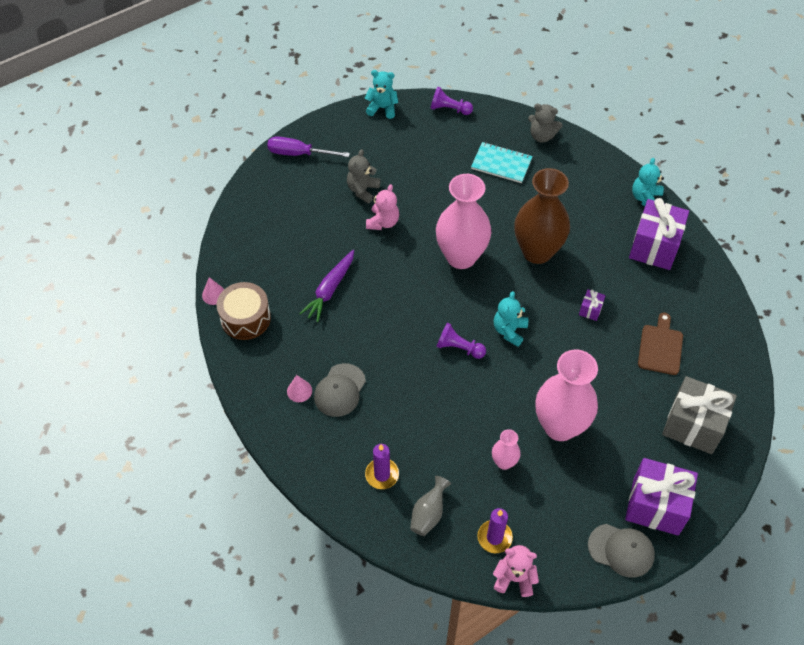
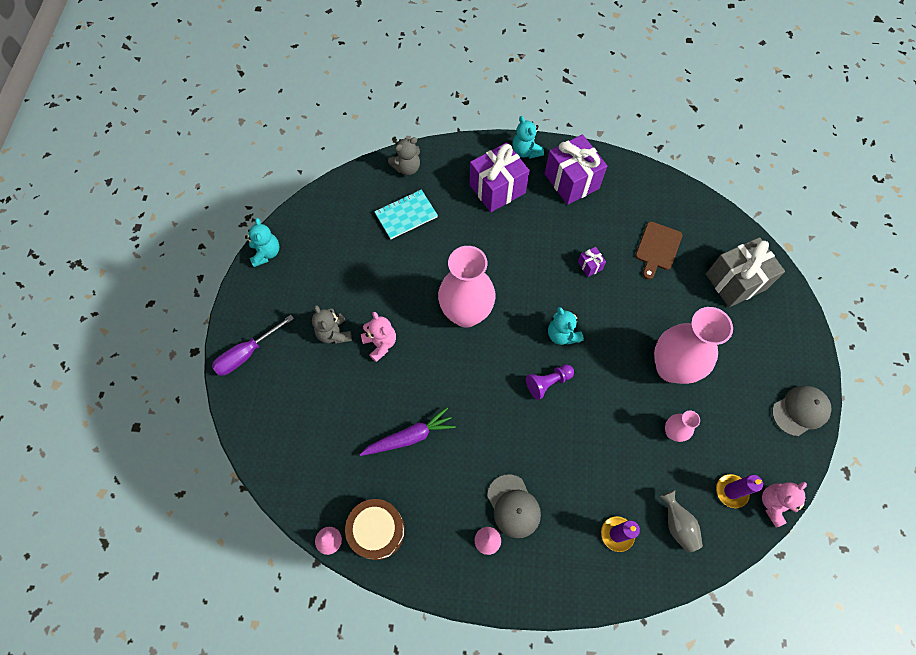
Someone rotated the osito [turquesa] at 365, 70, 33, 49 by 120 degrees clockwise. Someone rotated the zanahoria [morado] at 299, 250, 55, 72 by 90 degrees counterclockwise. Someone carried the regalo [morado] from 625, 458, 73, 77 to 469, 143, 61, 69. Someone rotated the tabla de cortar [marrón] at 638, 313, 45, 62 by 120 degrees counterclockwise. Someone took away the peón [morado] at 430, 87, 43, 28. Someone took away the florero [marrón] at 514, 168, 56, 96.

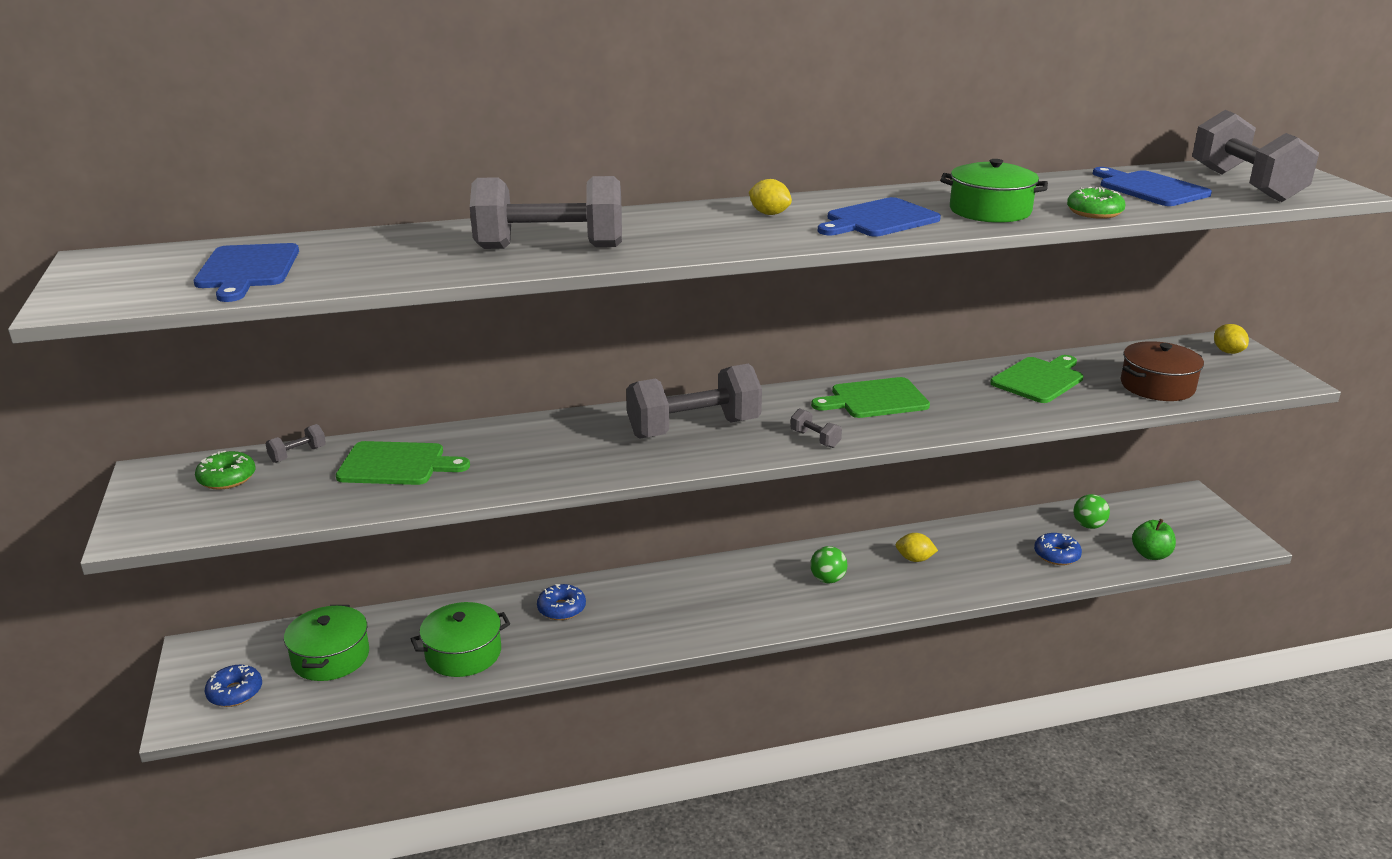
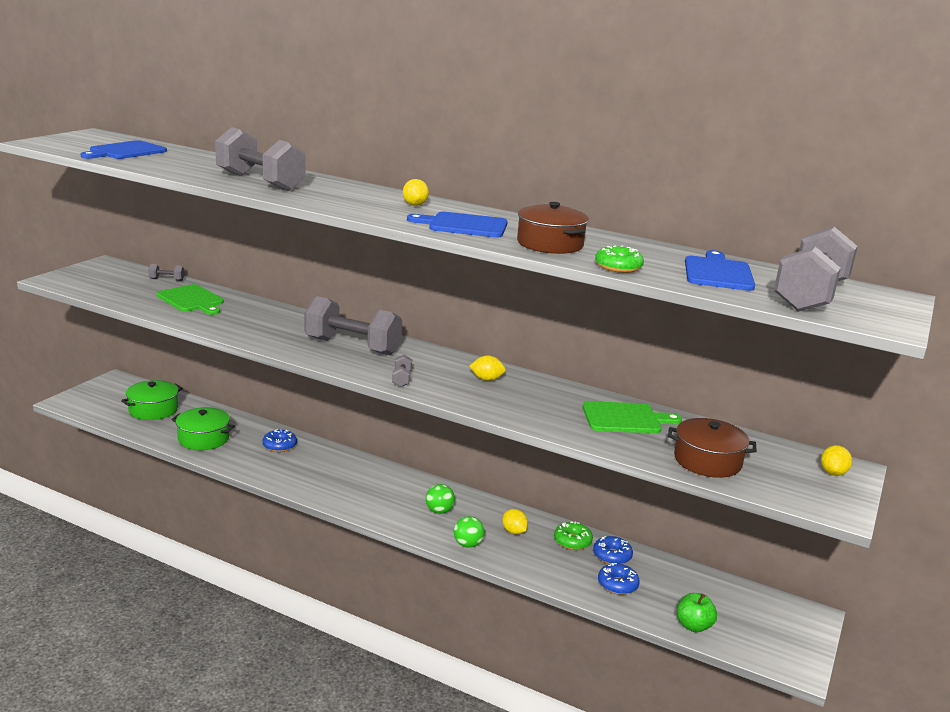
Someone carried the pelota [verde] from 1074, 494, 36, 35 to 454, 516, 31, 32. Someone swapped the tabla de cortar [verde] at 811, 377, 119, 41 for the limón [amarillo] at 469, 356, 37, 25. Someone repainted the olla [verde] at 940, 159, 108, 64, which became the olla [marrón] at 517, 202, 72, 52. Someone carried the rosquilla [verde] from 195, 451, 60, 39 to 554, 522, 39, 28. Someone carried the rosquilla [azul] from 205, 665, 57, 42 to 593, 536, 40, 28.

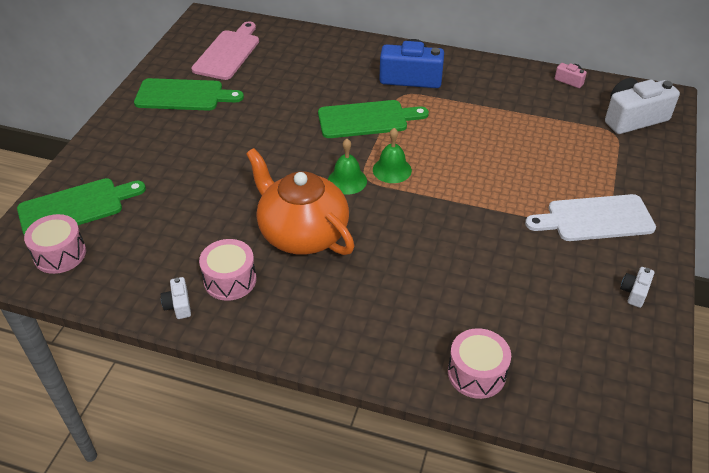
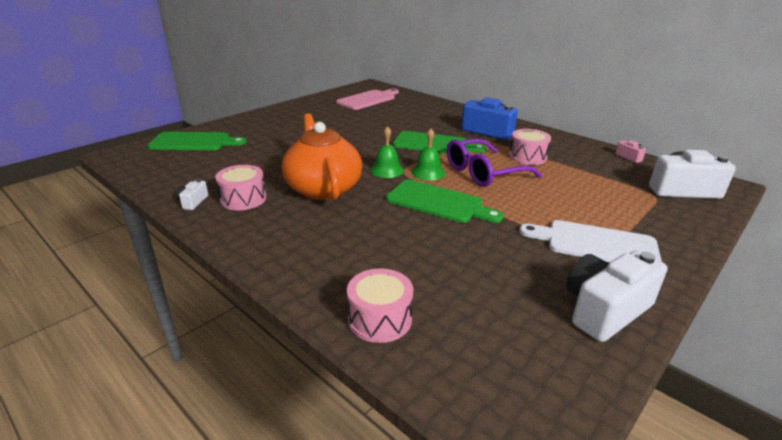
Someone carried the tabla de cortar [verde] from 134, 78, 110, 33 to 386, 180, 117, 43. Someone put down the gafas [morado] at 446, 139, 96, 48. Someone carried the tambor [rosa] from 24, 214, 62, 60 to 509, 129, 42, 36. Someone scaled the cámara [blanco] at 620, 267, 34, 41 by 2.18.

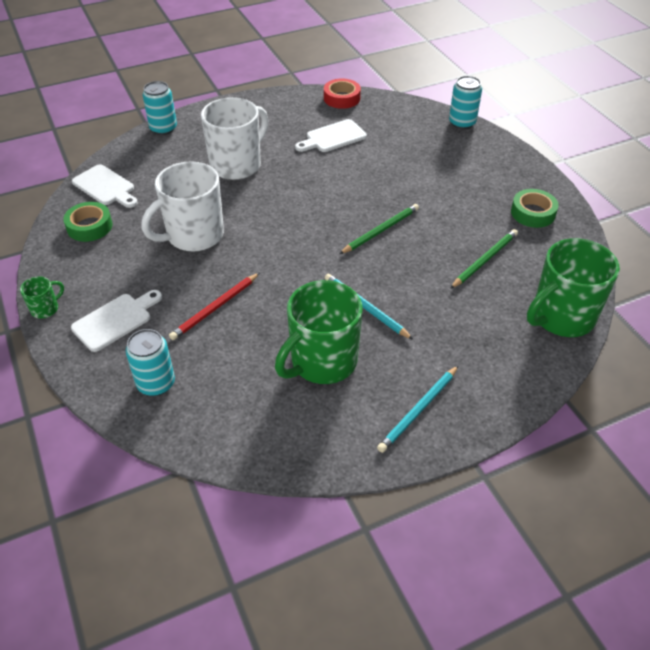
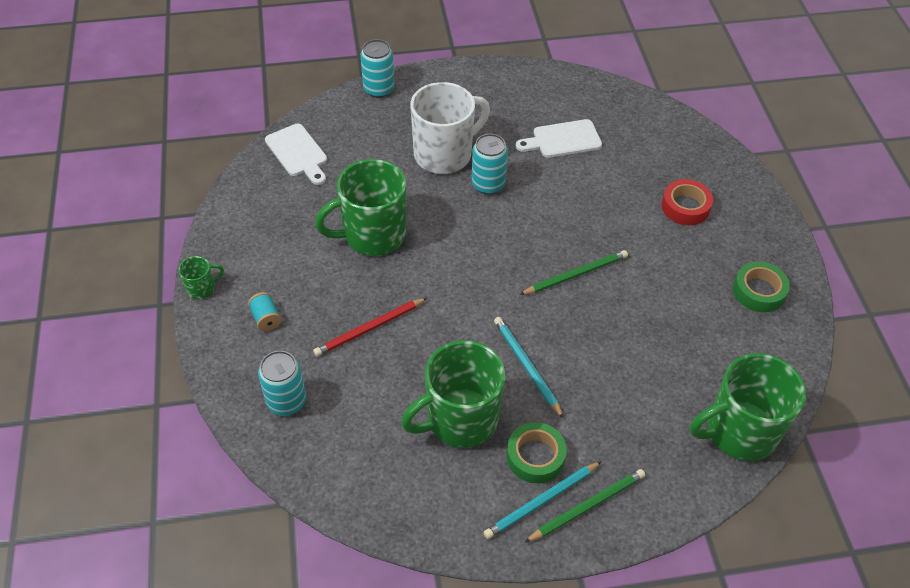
Someone swapped the tabla de cortar [blanco] at 71, 290, 91, 62 for the carrete [turquesa] at 248, 292, 34, 39. Someone repainted the taza [blanco] at 142, 161, 82, 91, which became the taza [verde] at 315, 159, 91, 97. Someone carried the lata [turquesa] from 449, 76, 33, 53 to 471, 134, 37, 60. Someone carried the cinta adhesiva [verde] from 63, 202, 49, 40 to 507, 422, 60, 61. Someone carried the lápiz [verde] from 450, 229, 68, 60 to 525, 469, 120, 73. Someone carried the cinta adhesiva [rojo] from 324, 78, 37, 31 to 661, 179, 52, 46.

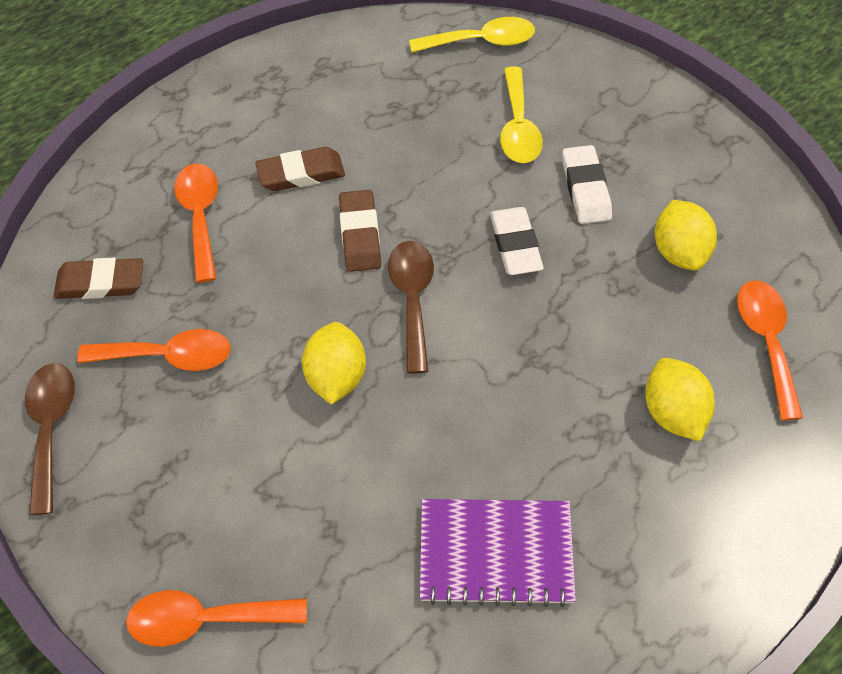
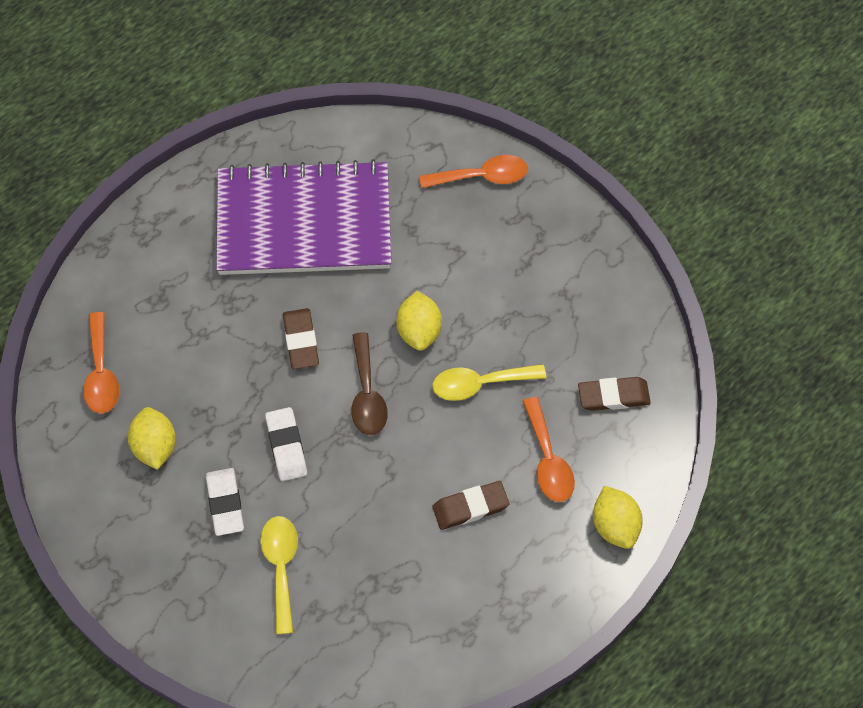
Someone scaled the cuaderno [morado] at 420, 499, 156, 108 by 1.78. Someone carried the goma de borrar [marrón] from 339, 190, 42, 82 to 283, 308, 36, 61. Someone carried the cuchara [amarillo] from 409, 17, 126, 36 to 432, 364, 114, 37. Someone carried the limón [amarillo] from 645, 358, 70, 83 to 593, 486, 50, 63. Someone took away the cuchara [marrón] at 25, 363, 50, 152. Someone took away the cuchara [naranja] at 77, 329, 154, 42.

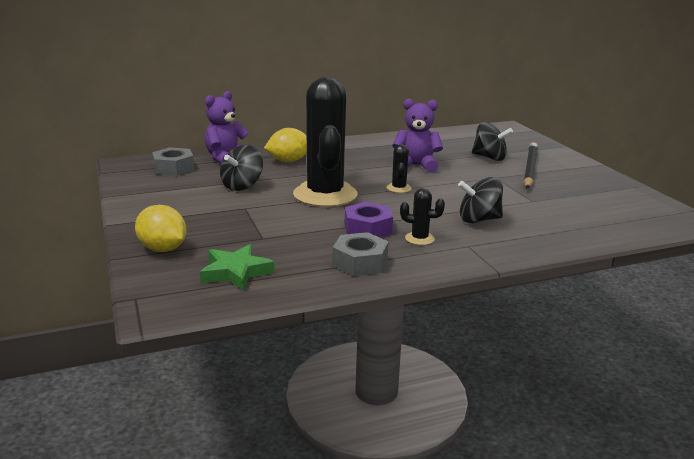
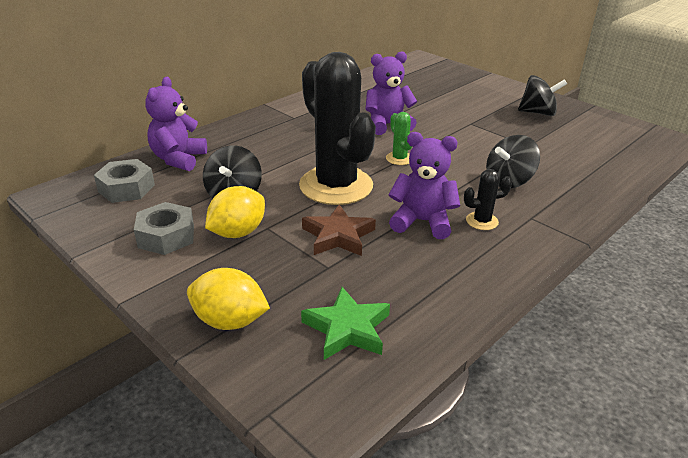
Someone carried the tuerca [gris] from 332, 232, 57, 44 to 134, 202, 60, 53. Someone carried the limón [amarillo] from 264, 128, 43, 34 to 205, 186, 60, 52. Someone put down the estrella [marrón] at 302, 204, 74, 52. Someone repainted the cactus [negro] at 387, 144, 25, 49, which became the cactus [verde] at 386, 112, 26, 53. Someone swapped the tuerca [morado] at 345, 202, 48, 36 for the osito [morado] at 389, 132, 71, 107. Someone carried the peonza [negro] from 472, 122, 41, 39 to 518, 75, 49, 41. Someone took away the lápiz [negro] at 524, 143, 14, 46.

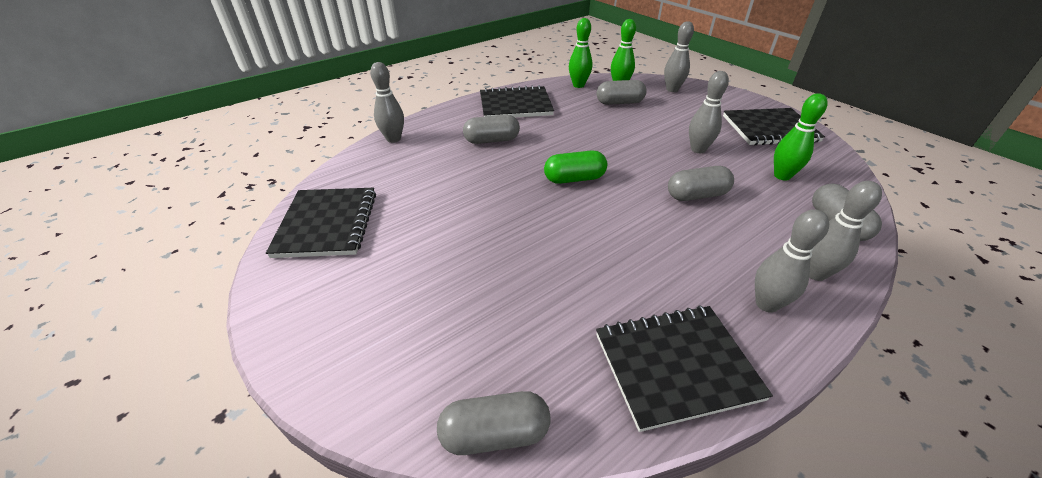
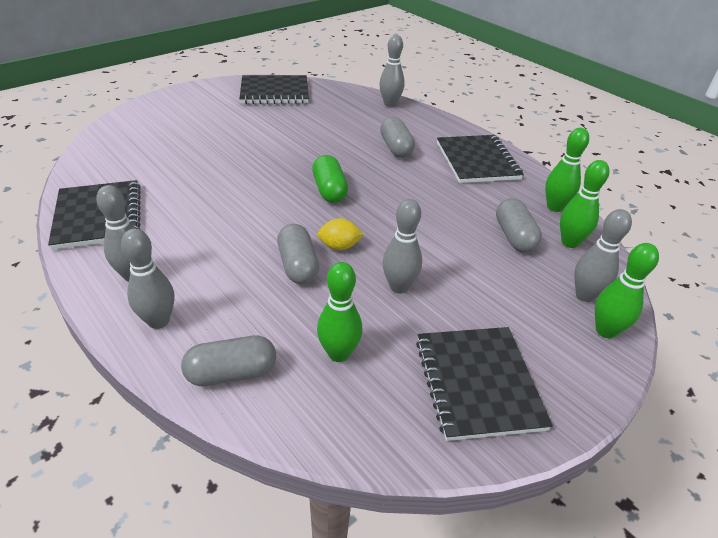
Someone put down the limón [amarillo] at 317, 218, 47, 32. Someone put down the bolo [verde] at 595, 243, 64, 95. Someone took away the cápsula [gris] at 437, 391, 114, 64.

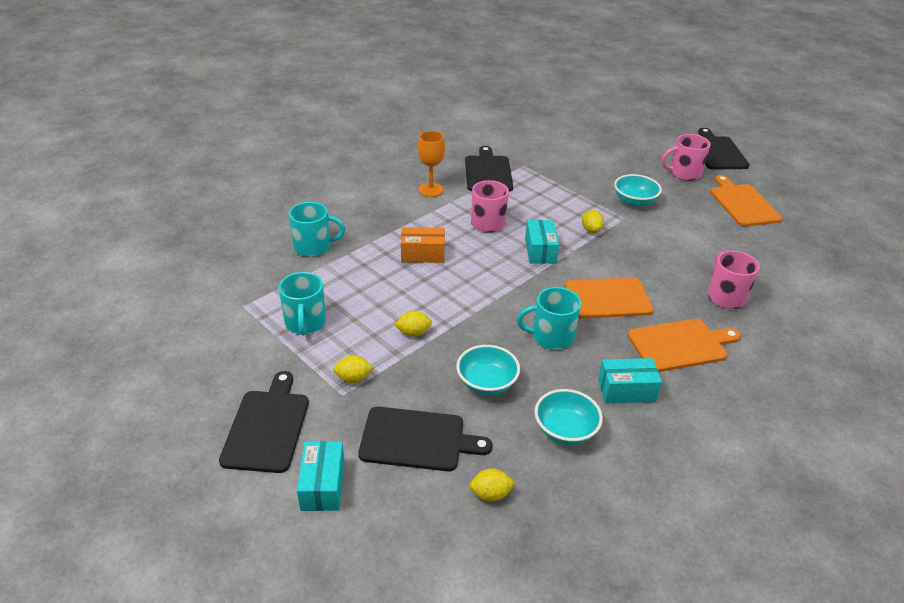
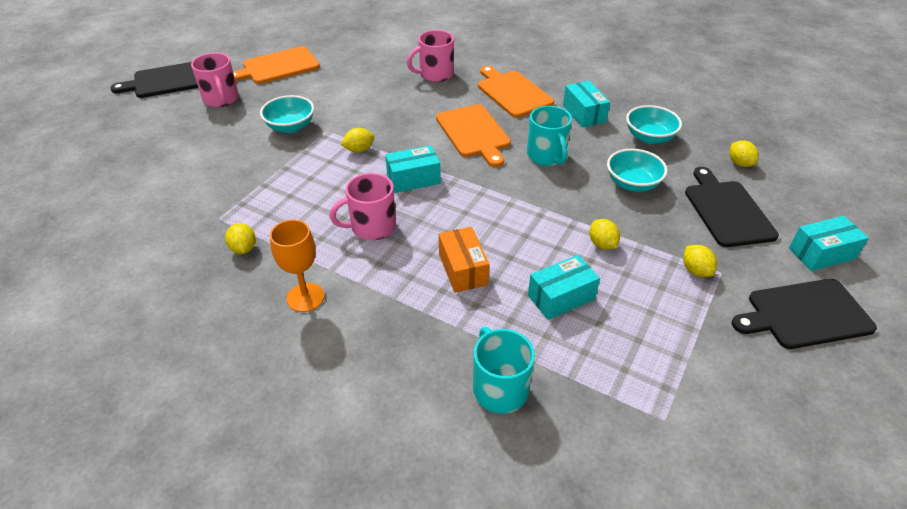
Someone swapped the tabla de cortar [negro] at 465, 146, 48, 46 for the limón [amarillo] at 225, 223, 31, 31. Someone put down the caja [turquesa] at 528, 255, 72, 65. Someone took away the taza [turquesa] at 279, 272, 47, 64.

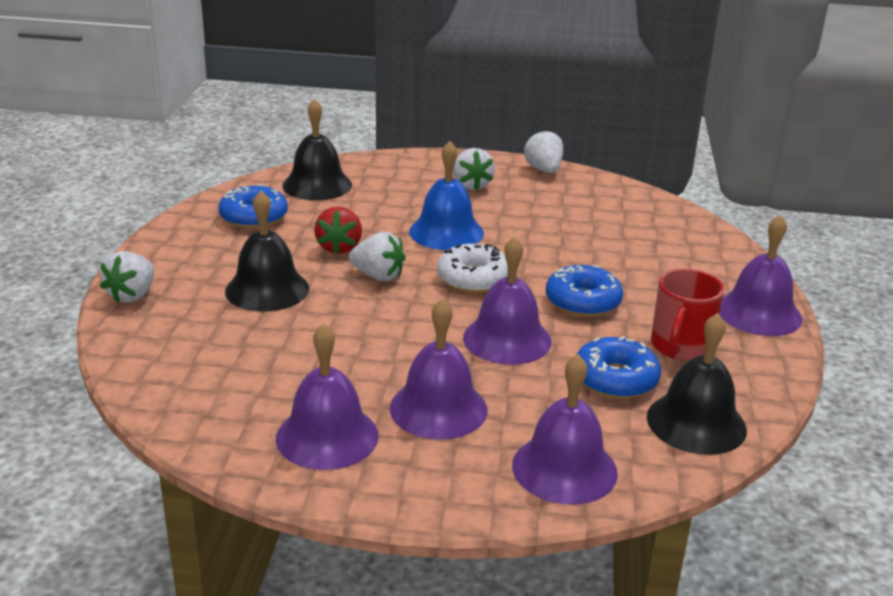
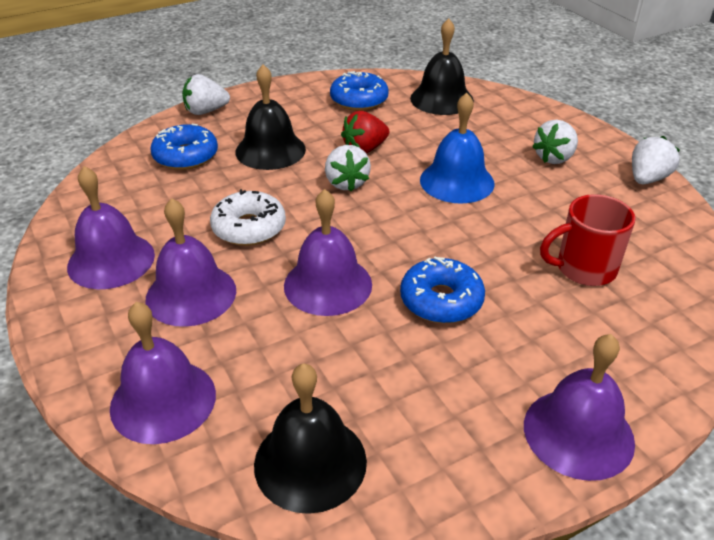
Someone carried the rosquilla [azul] from 577, 336, 84, 63 to 150, 124, 68, 46. Someone carried the rosquilla [blanco] from 437, 244, 71, 49 to 210, 189, 76, 57. Someone carried the taza [rojo] from 651, 269, 73, 92 to 540, 194, 95, 92.

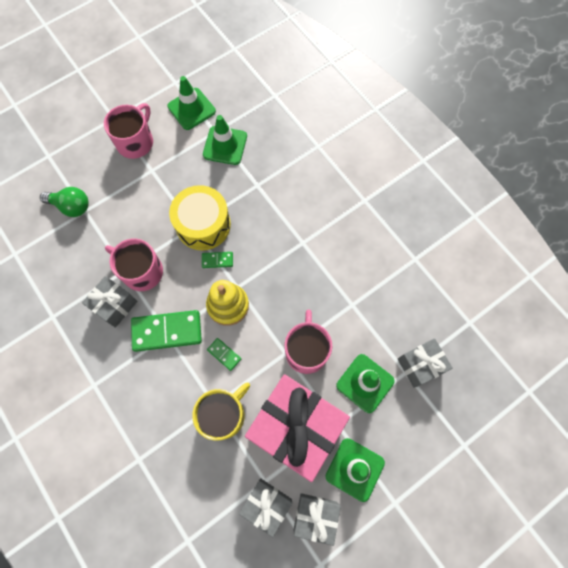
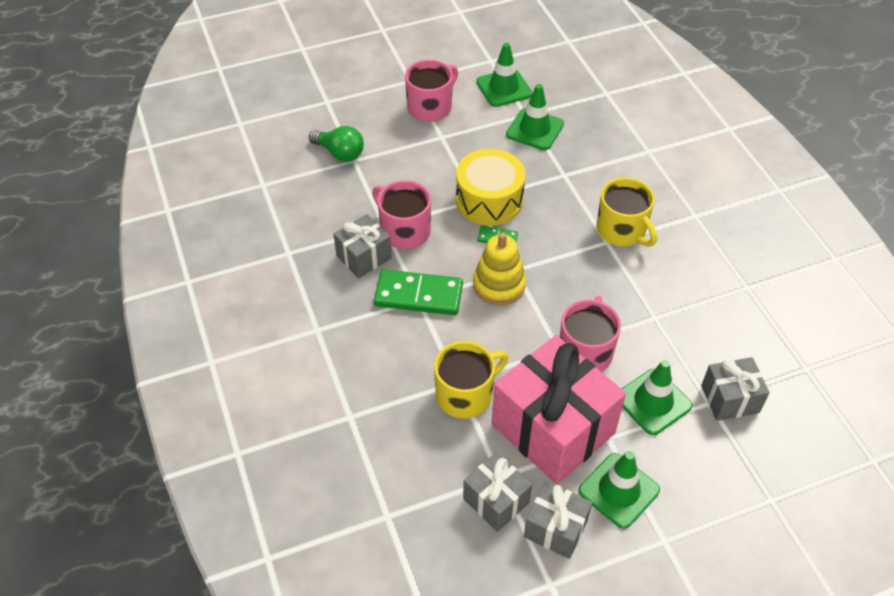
Someone put down the taza [amarillo] at 596, 178, 61, 69. Someone took away the ficha de dominó [verde] at 207, 338, 34, 33.

